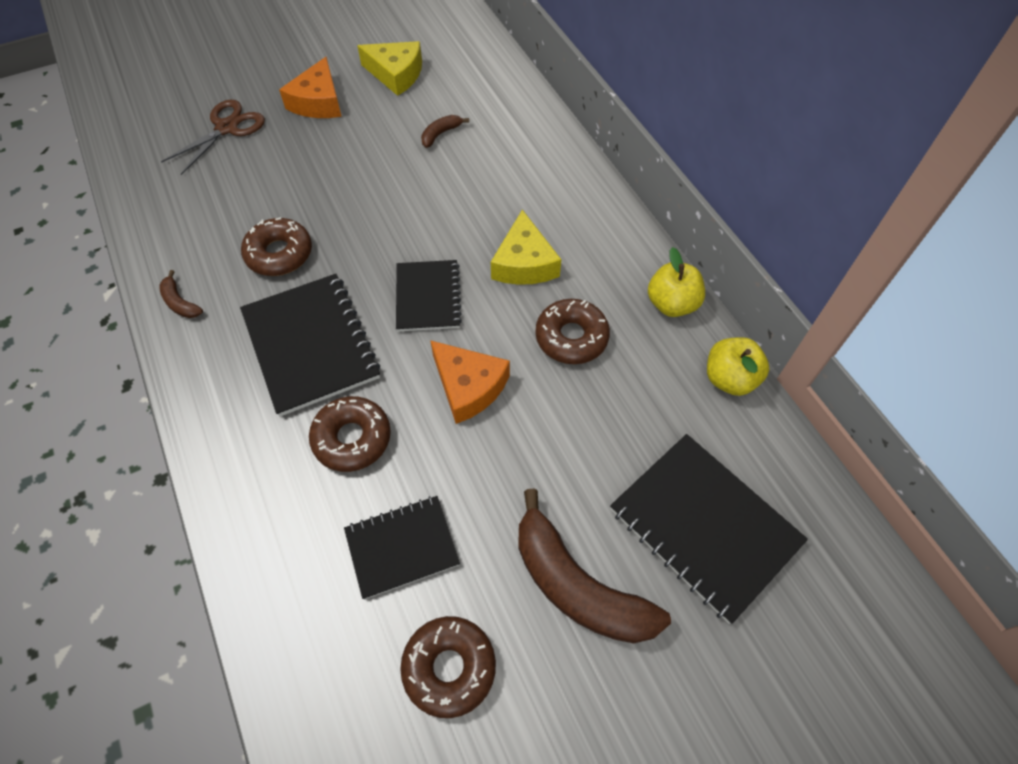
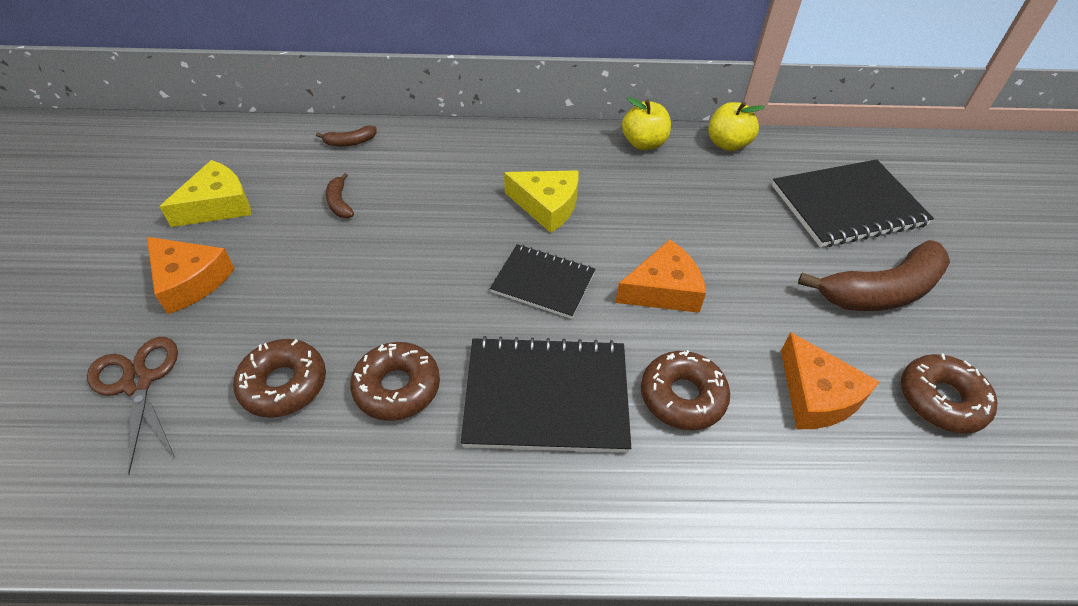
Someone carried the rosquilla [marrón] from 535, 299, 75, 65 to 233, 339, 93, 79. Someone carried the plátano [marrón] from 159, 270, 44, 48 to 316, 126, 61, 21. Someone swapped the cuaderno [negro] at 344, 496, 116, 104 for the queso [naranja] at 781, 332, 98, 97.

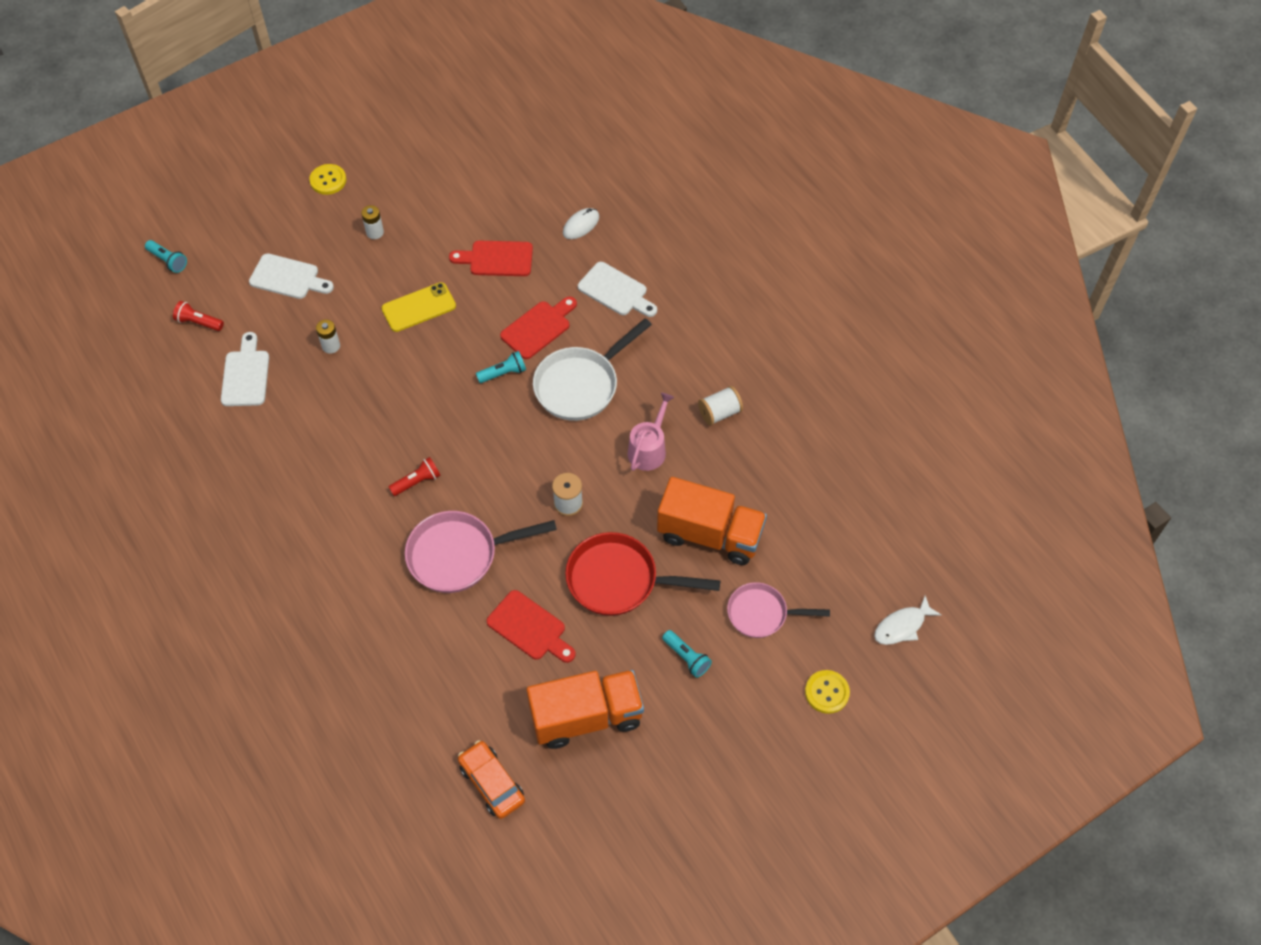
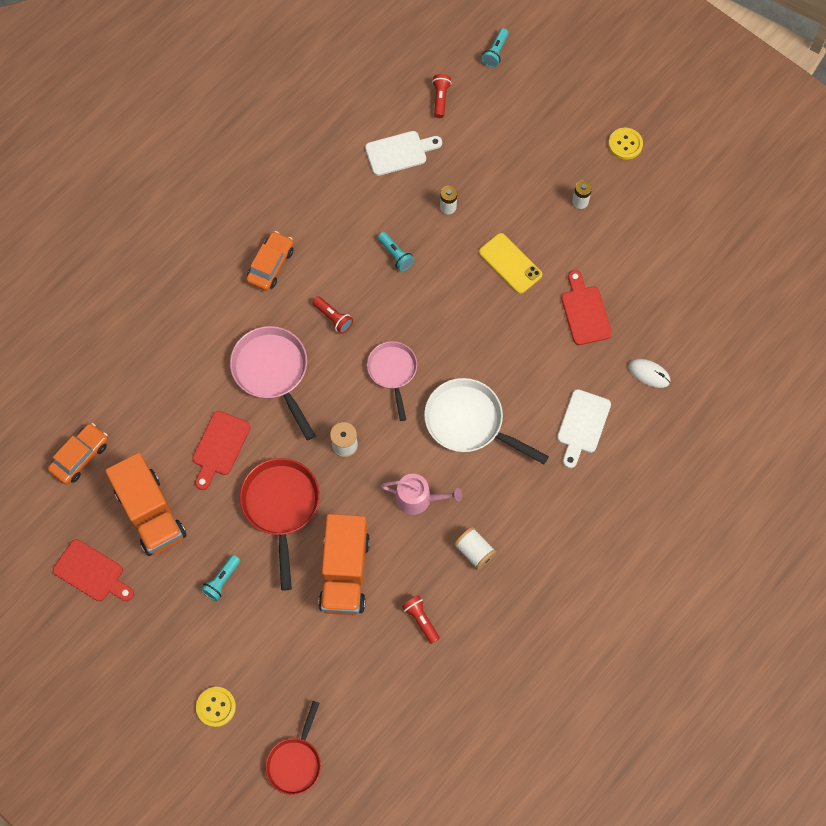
Someone carried the tabla de cortar [rojo] from 500, 296, 77, 63 to 53, 539, 81, 62. Someone put down the coche [naranja] at 246, 231, 48, 60. Someone swapped the pez [blanco] at 874, 596, 67, 49 for the sartén [rojo] at 265, 701, 56, 94. Someone carried the sartén [rosa] from 727, 582, 103, 56 to 367, 341, 50, 80. Someone carried the lámpara de mano [turquesa] from 476, 351, 50, 32 to 378, 232, 37, 39. Someone put down the lámpara de mano [rojo] at 402, 595, 38, 49. Someone took away the tabla de cortar [blanco] at 249, 253, 85, 46.

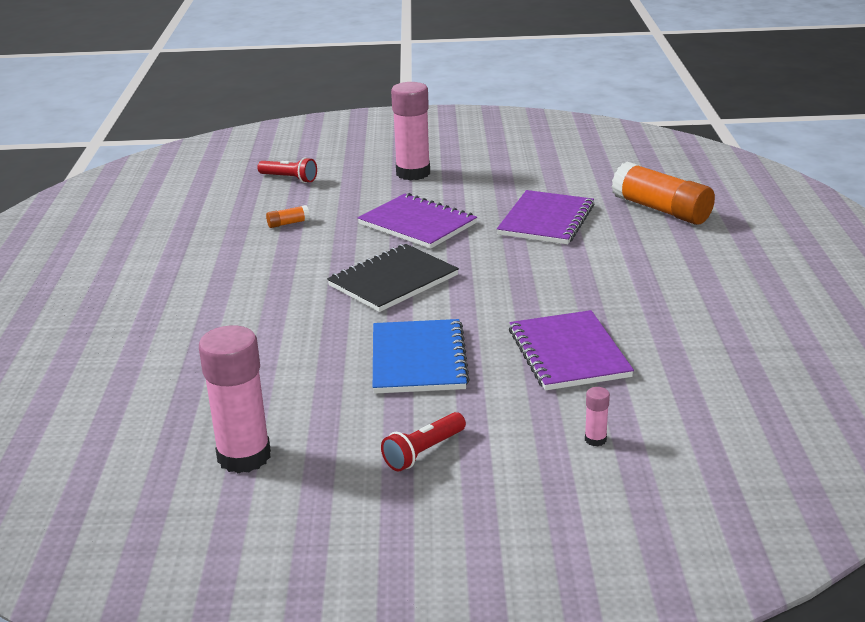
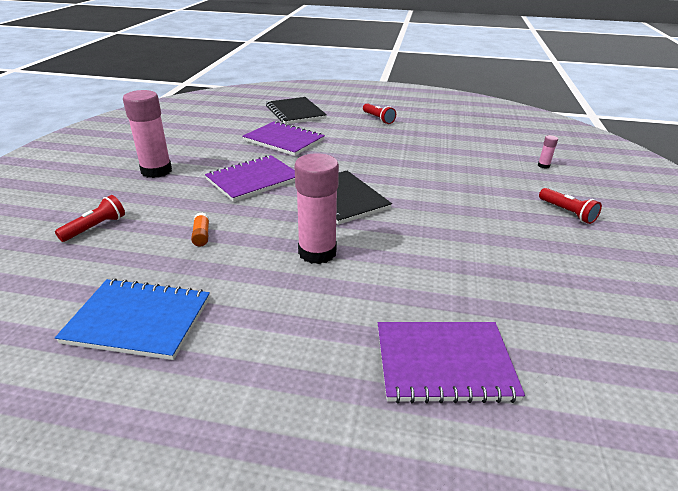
Someone carried the cuaderno [azul] from 373, 319, 97, 75 to 55, 278, 155, 82. Someone swapped the barra de pegamento [naranja] at 612, 162, 103, 63 for the cuaderno [negro] at 266, 97, 61, 27. Someone carried the barra de pegamento [rosa] from 199, 325, 72, 148 to 294, 153, 45, 111. Someone put down the lámpara de mano [rojo] at 363, 103, 33, 21. Someone carried the cuaderno [morado] from 509, 310, 125, 80 to 378, 322, 147, 82.

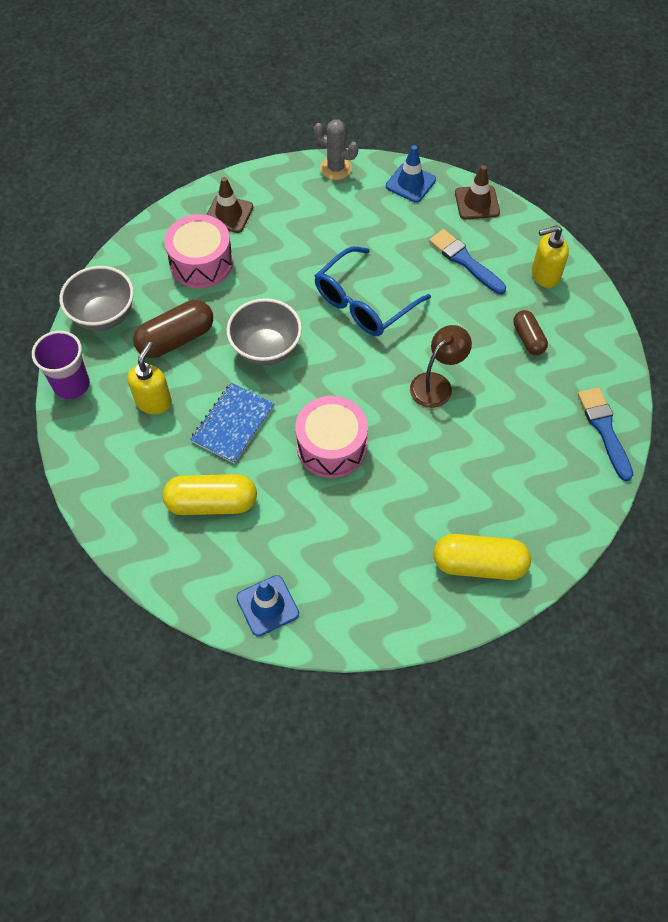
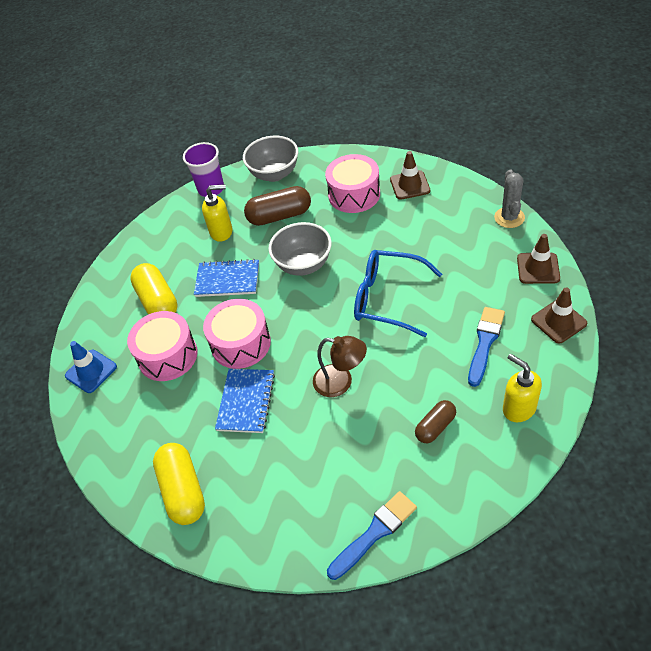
Someone put down the tambor [rosa] at 127, 311, 71, 70. Someone put down the cuaderno [azul] at 215, 369, 60, 64. Someone rotated the cápsula [marrón] at 133, 300, 80, 58 by 45 degrees counterclockwise. Someone repainted the cono de tráfico [azul] at 386, 145, 50, 58, which became the cono de tráfico [marrón] at 517, 234, 43, 50.

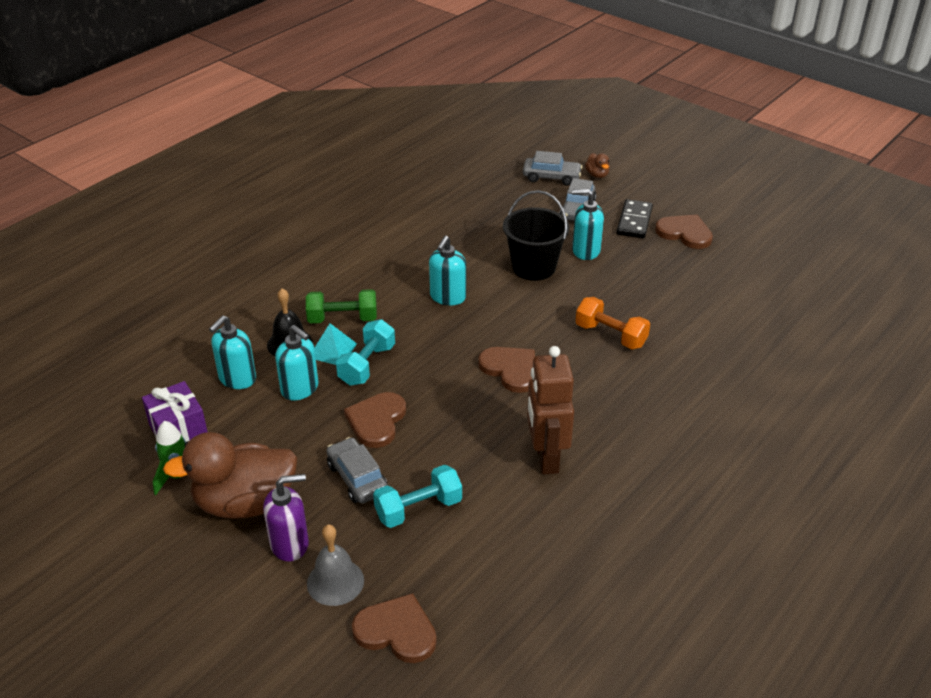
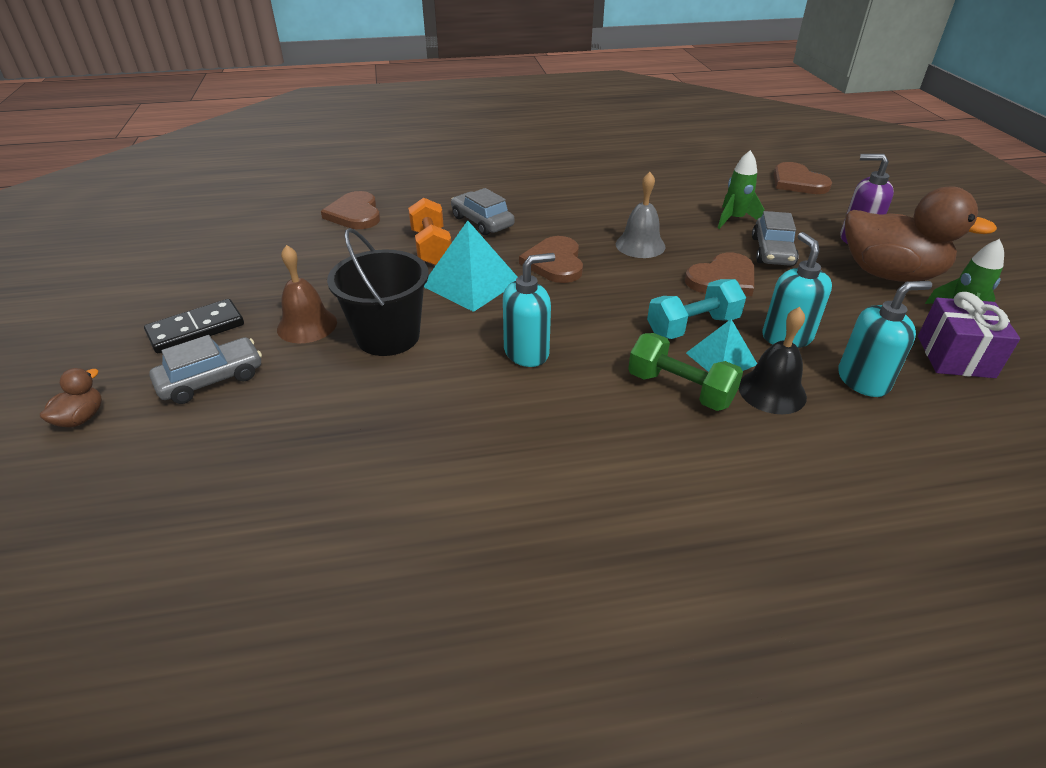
Someone swapped the dispensador de jabón [turquesa] at 572, 189, 32, 71 for the campana [marrón] at 277, 245, 60, 98. Someone carried the corazón [marrón] from 655, 215, 58, 34 to 321, 191, 59, 38. Someone put down the pirámide [turquesa] at 424, 221, 93, 91. Someone carried the coche [gris] from 523, 151, 59, 35 to 451, 188, 64, 48. Someone carried the campana [gris] from 307, 524, 57, 82 to 616, 172, 50, 86. Someone swapped the mancuerna [turquesa] at 373, 465, 89, 63 for the cohete [verde] at 718, 150, 46, 79. Someone took away the robot [marrón] at 527, 346, 47, 129.

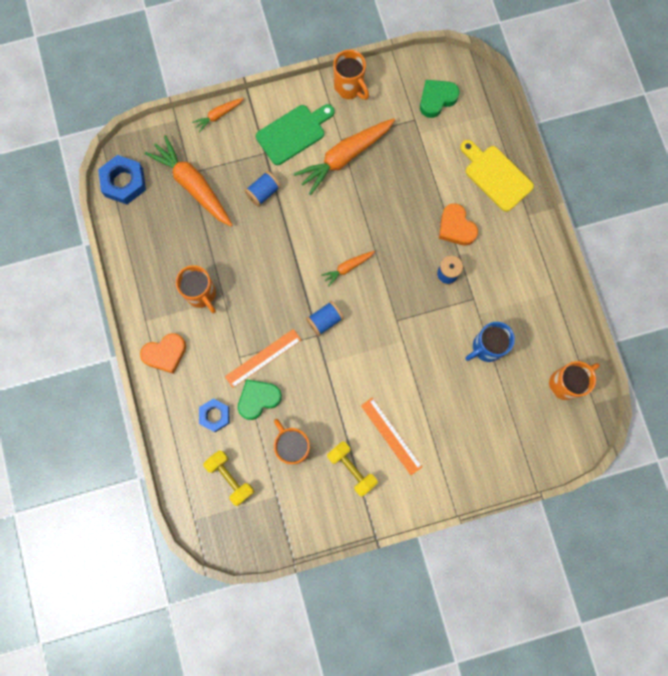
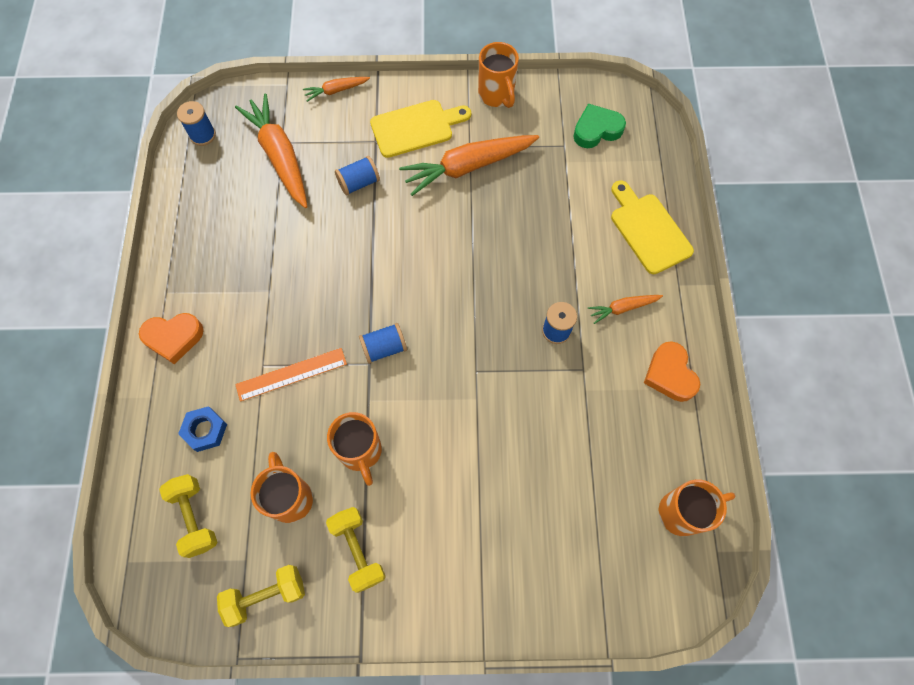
Someone swapped the tuerca [azul] at 98, 155, 48, 50 for the carrete [azul] at 177, 101, 39, 45. Someone put down the mancuerna [amarillo] at 217, 565, 88, 62. Someone carried the taza [naranja] from 176, 265, 40, 48 to 327, 412, 55, 74. Someone repainted the tabla de cortar [verde] at 256, 104, 78, 61, which became the tabla de cortar [amarillo] at 370, 100, 101, 58. Someone carried the zanahoria [naranja] from 321, 251, 54, 36 to 588, 295, 75, 29. Someone carried the corazón [naranja] from 439, 203, 39, 42 to 644, 341, 56, 61. Someone took away the corazón [verde] at 238, 379, 44, 41. Someone took away the regla [naranja] at 361, 398, 61, 77. Someone took away the taza [azul] at 466, 322, 49, 40.

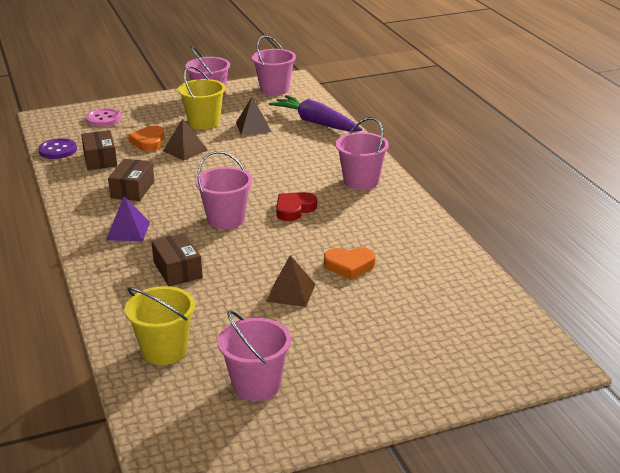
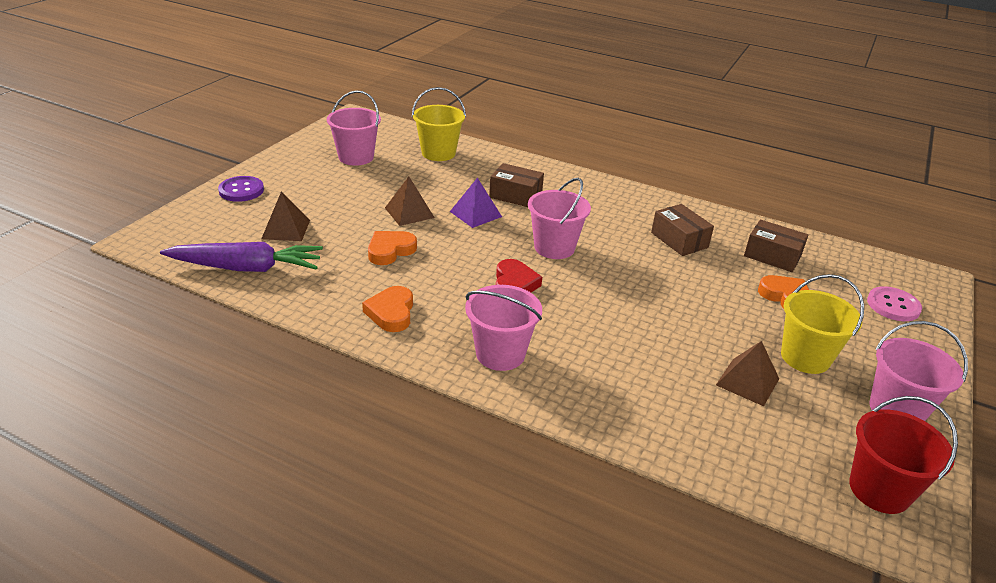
Someone carried the zanahoria [morado] from 269, 95, 93, 37 to 160, 242, 163, 30. Someone carried the botón [morado] from 38, 138, 39, 21 to 218, 176, 46, 26. Someone carried the pirámide [marrón] from 163, 119, 45, 42 to 261, 192, 49, 49. Someone put down the corazón [naranja] at 362, 286, 51, 46. Someone carried the pirámide [morado] from 106, 196, 44, 45 to 450, 178, 52, 50. Someone repainted the balde [rosa] at 252, 35, 44, 61, which became the balde [rojo] at 849, 396, 109, 118.

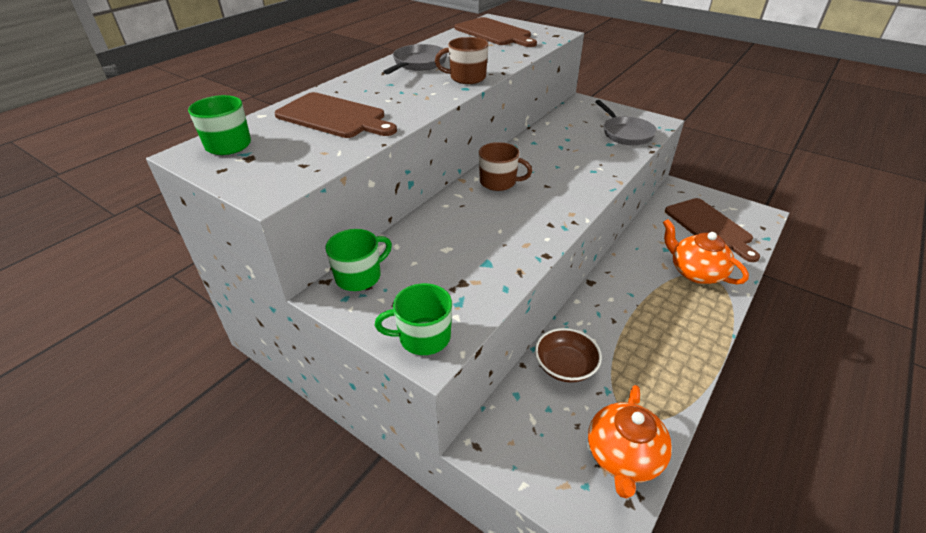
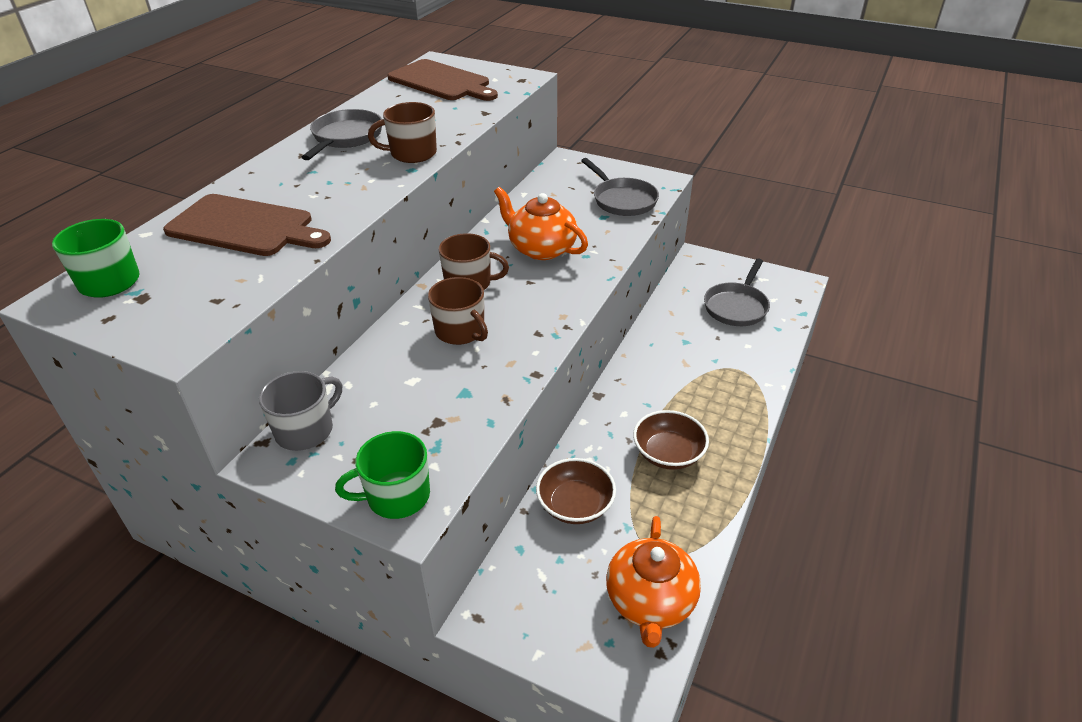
Someone repainted the taza [verde] at 325, 229, 67, 62, which became the taza [gris] at 259, 371, 83, 80. Someone put down the taza [marrón] at 428, 277, 60, 68. Someone carried the tetera [naranja] from 663, 219, 86, 66 to 494, 187, 94, 73. Someone put down the cuenco [marrón] at 633, 410, 76, 60. Someone swapped the tabla de cortar [marrón] at 665, 198, 95, 64 for the sartén [gris] at 704, 259, 66, 67.

